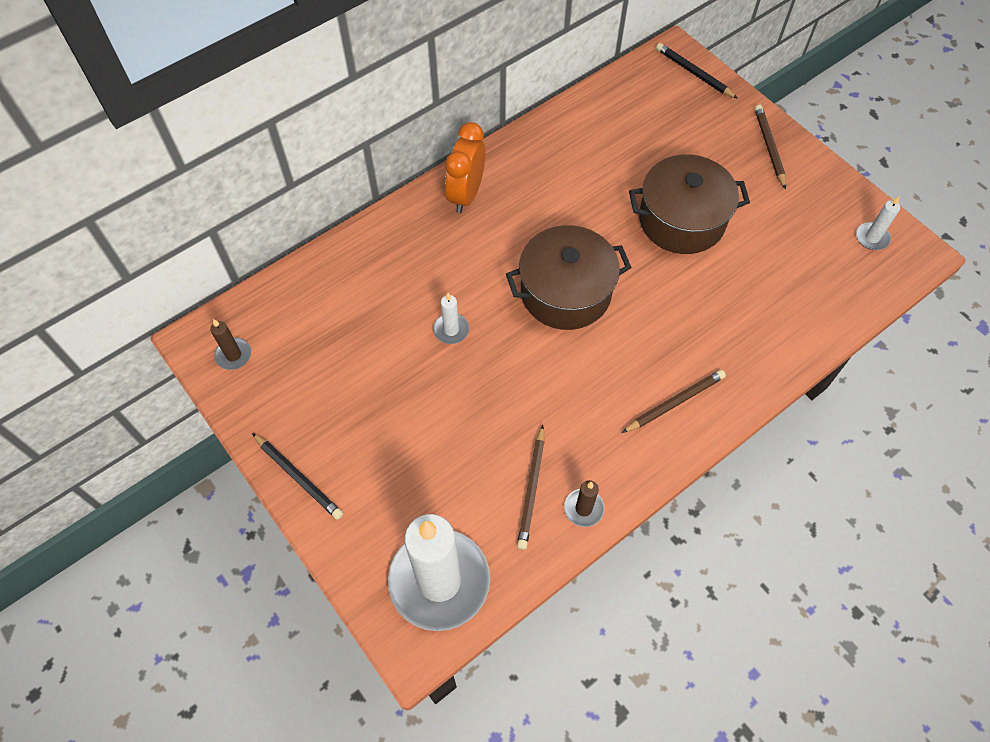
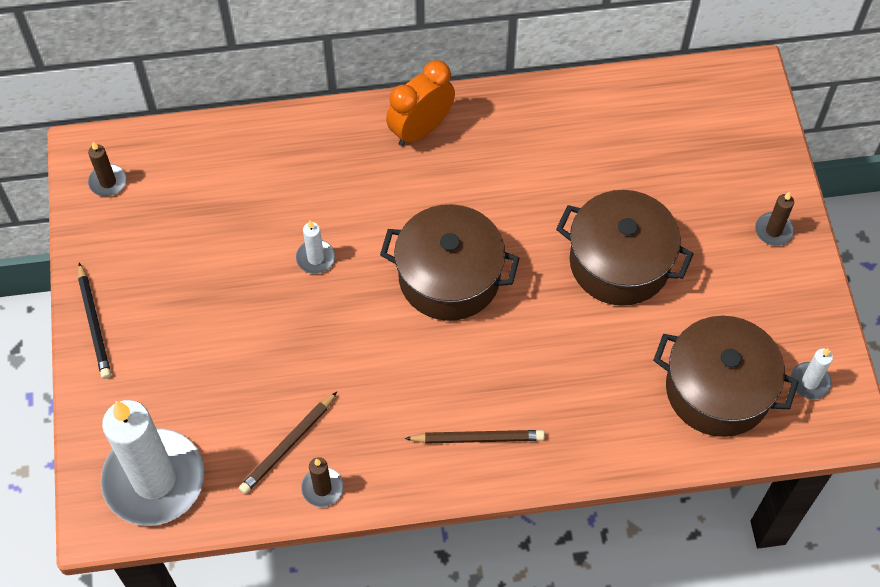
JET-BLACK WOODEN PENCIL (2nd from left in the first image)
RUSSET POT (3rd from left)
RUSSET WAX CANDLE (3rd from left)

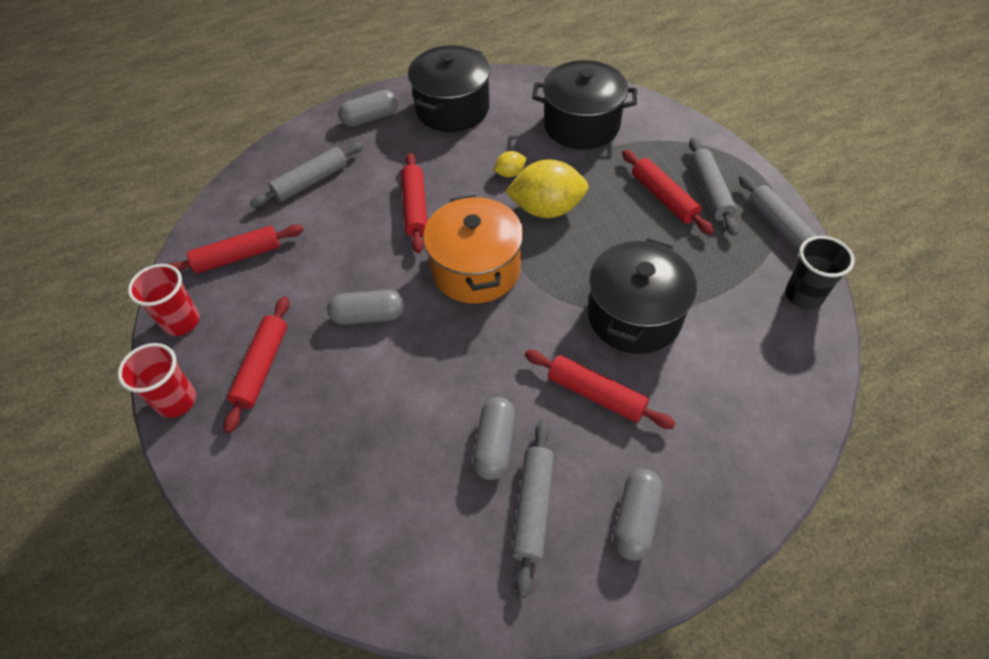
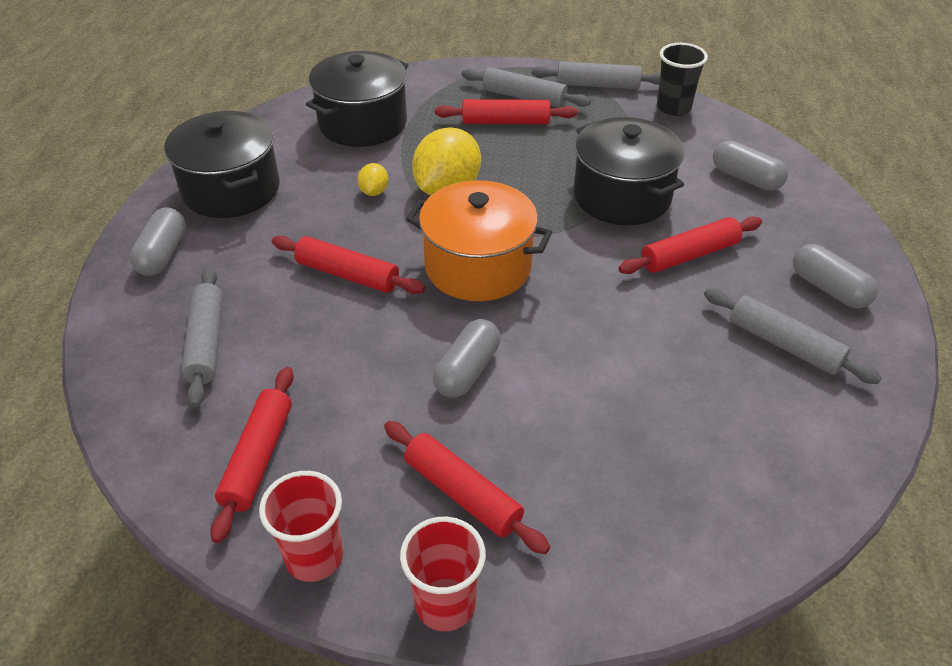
ASH-GREY PILL SHAPE (3rd from left)

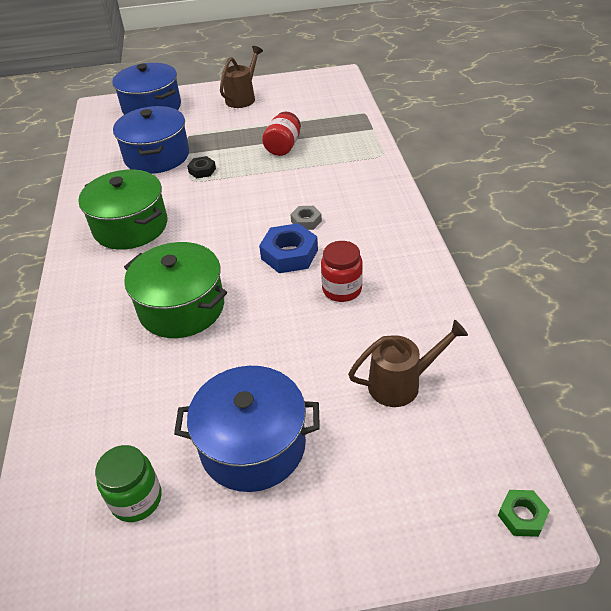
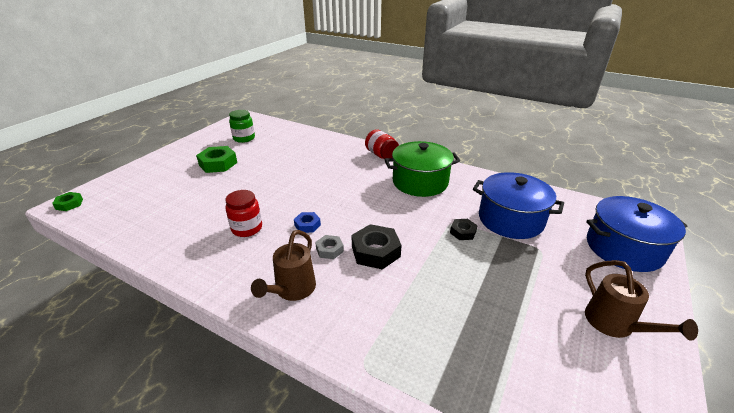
GREEN POT (2nd from left in the first image)
JET-BLACK HEX NUT (1st from left)
SCARLET JAM JAR (2nd from left)
RUSSET SPRINKLING CAN (1st from left)
GREEN HEX NUT (2nd from left)
COBALT HEX NUT

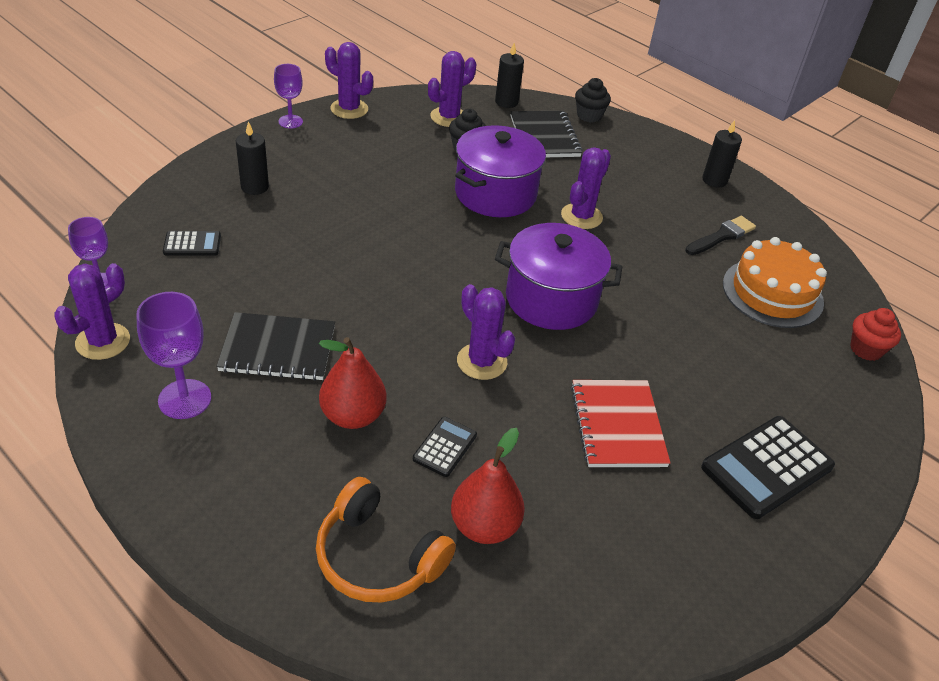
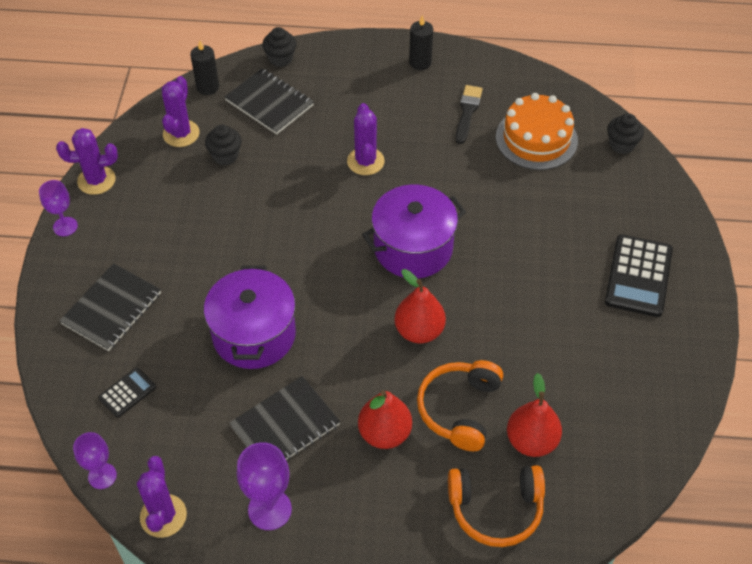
SCARLET EXERCISE BOOK
PURPLE POT (1st from left)
JET-BLACK EXERCISE BOOK (1st from left)
ORANGE HEADSET (1st from left)
SCARLET TOY PEAR (2nd from left)
JET-BLACK MUFFIN (3rd from left)

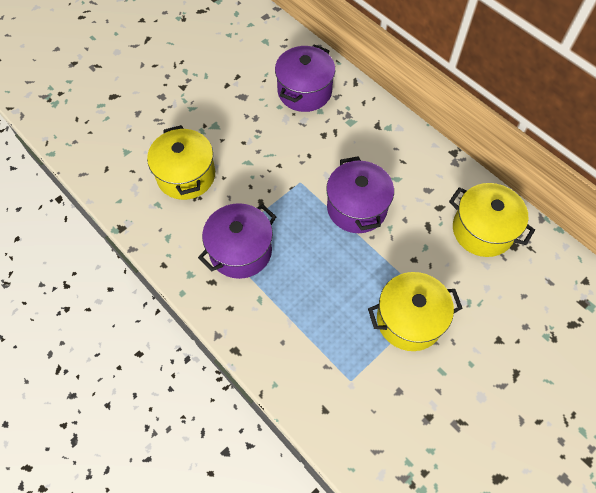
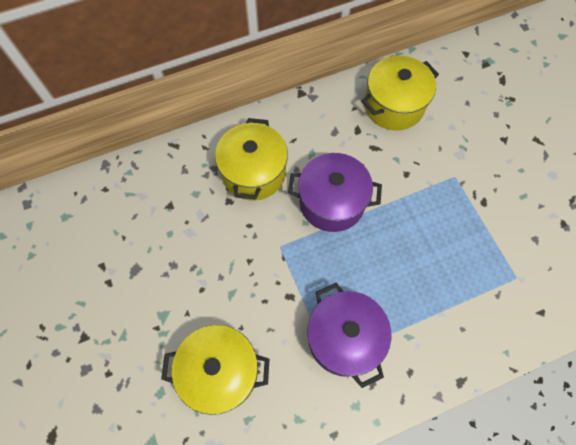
PURPLE POT (2nd from left in the first image)
BRIGHT YELLOW POT (2nd from left)

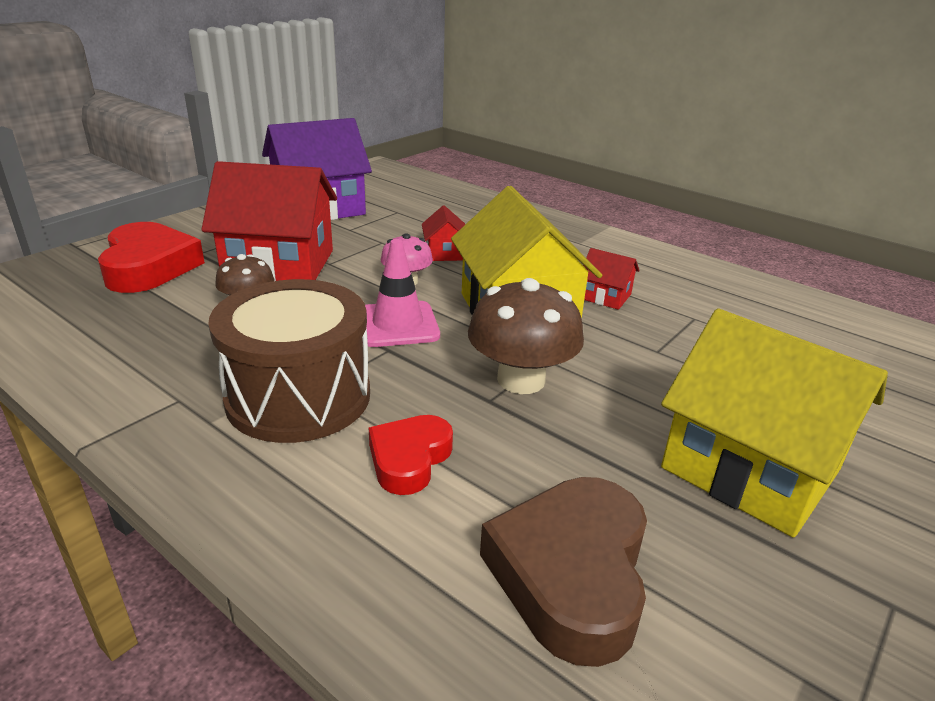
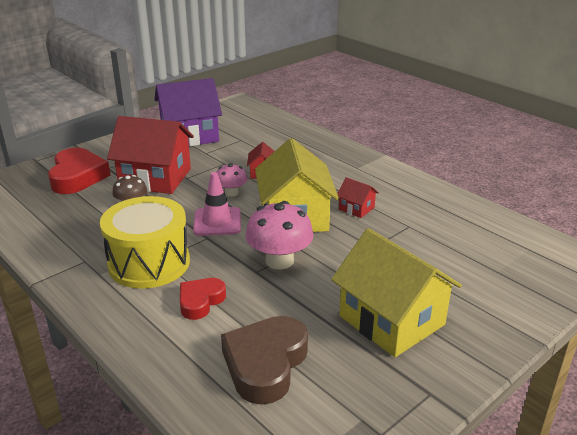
BRIGHT YELLOW SNARE DRUM
ROSE-PINK MUSHROOM (2nd from left)

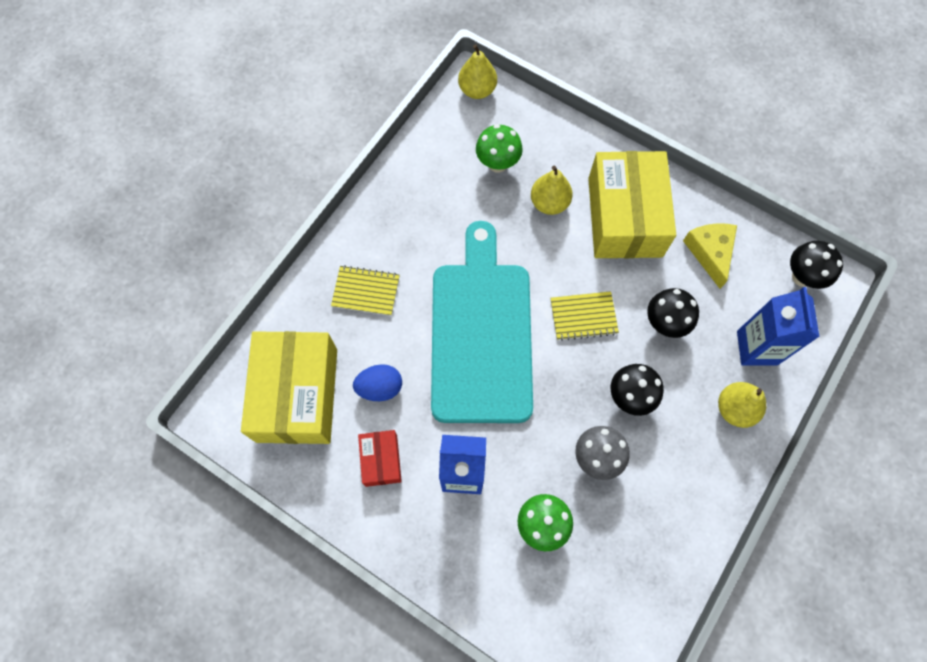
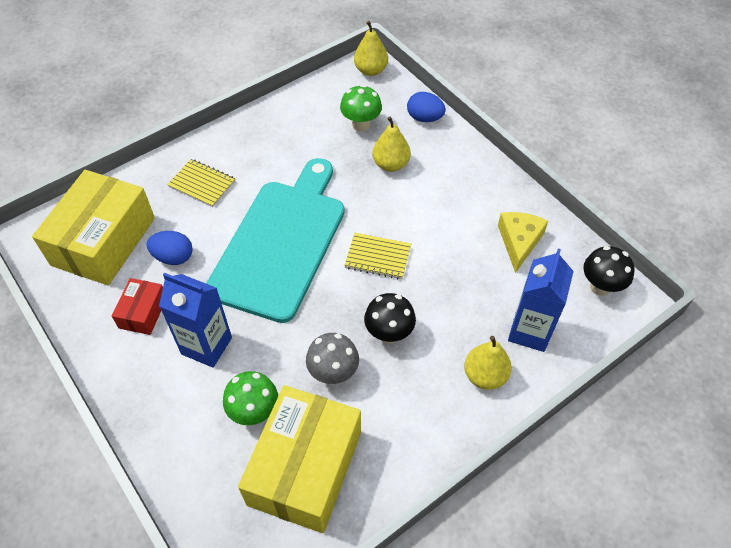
JET-BLACK MUSHROOM (2nd from left in the first image)
COBALT EGG (2nd from left)
BRIGHT YELLOW PARCEL (2nd from left)

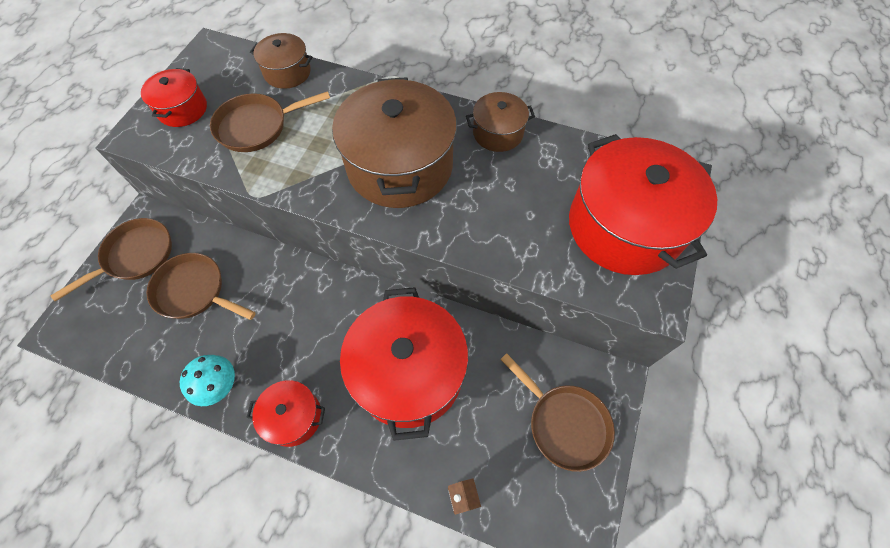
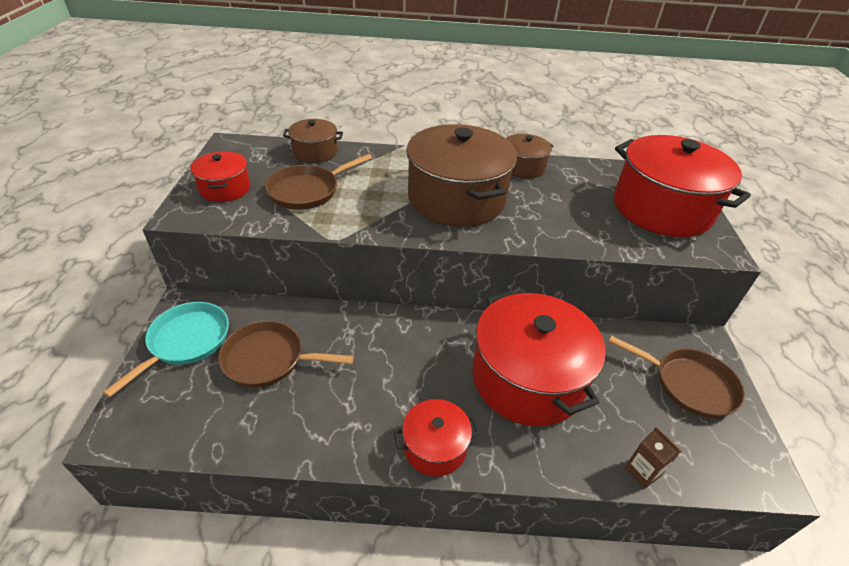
TURQUOISE MUSHROOM
TURQUOISE SKILLET

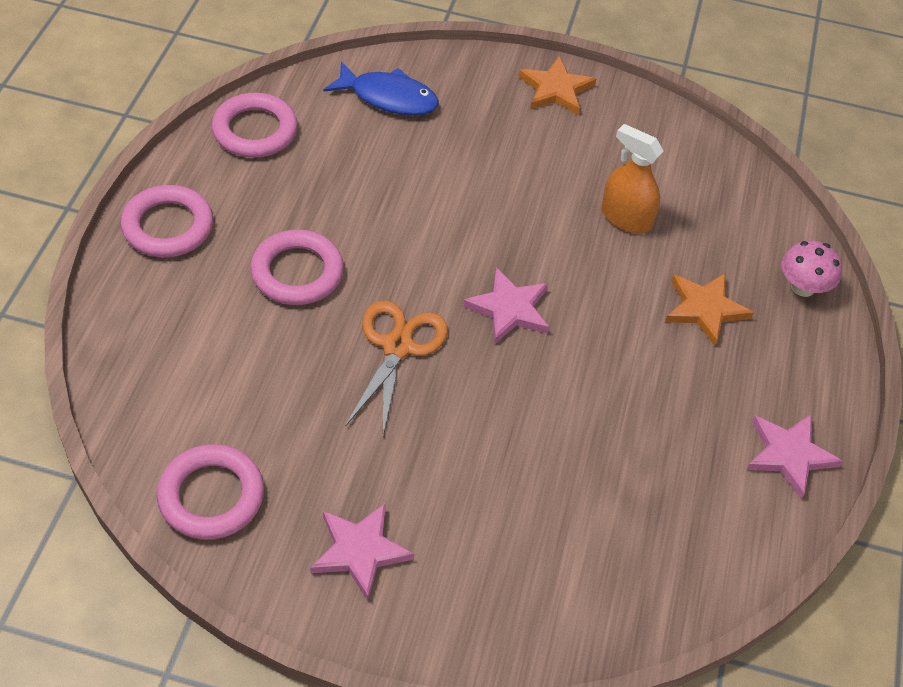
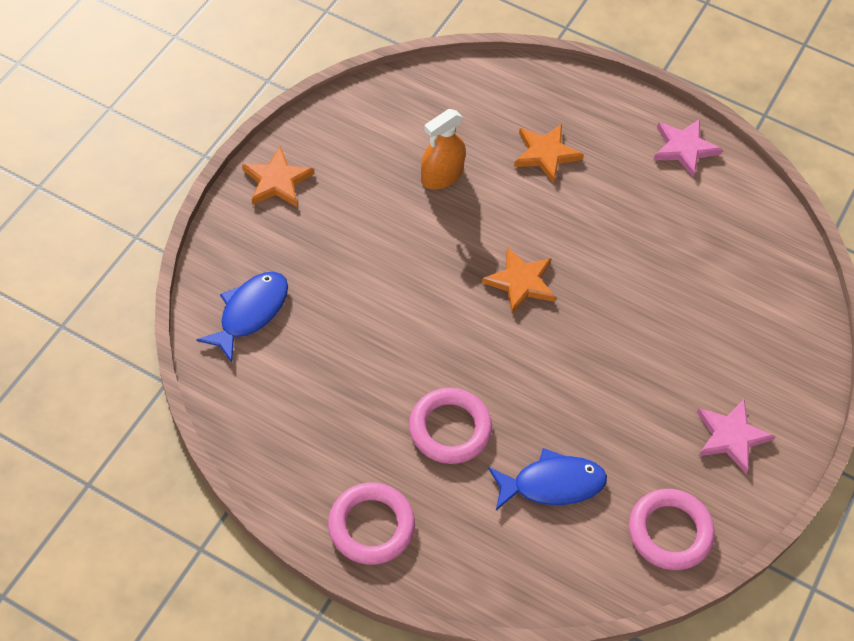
ROSE-PINK HOOP (3rd from left in the first image)
ORANGE PAIR OF SCISSORS
ROSE-PINK MUSHROOM
COBALT FISH (2nd from left)
ORANGE FIVE-POINTED STAR (2nd from left)

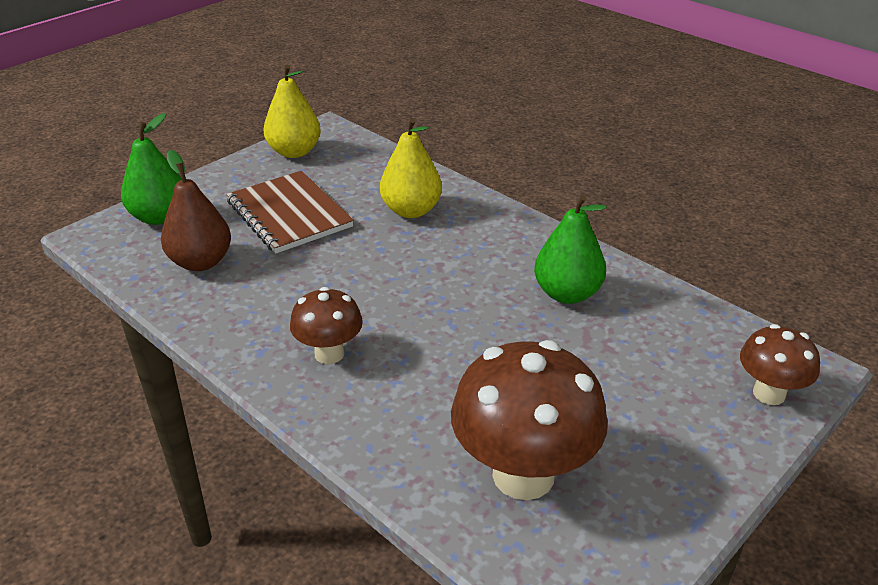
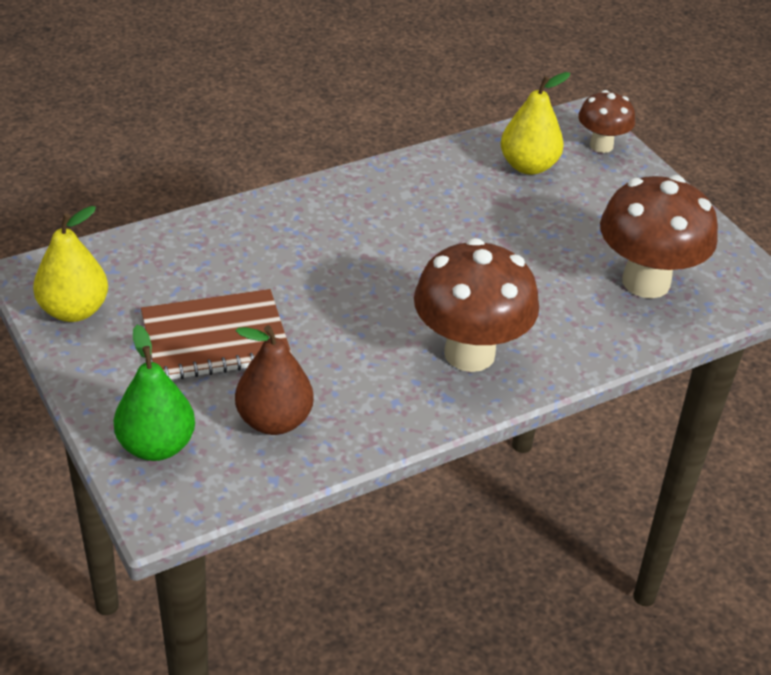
GREEN TOY PEAR (2nd from left in the first image)
BRIGHT YELLOW TOY PEAR (2nd from left)
RUSSET MUSHROOM (1st from left)

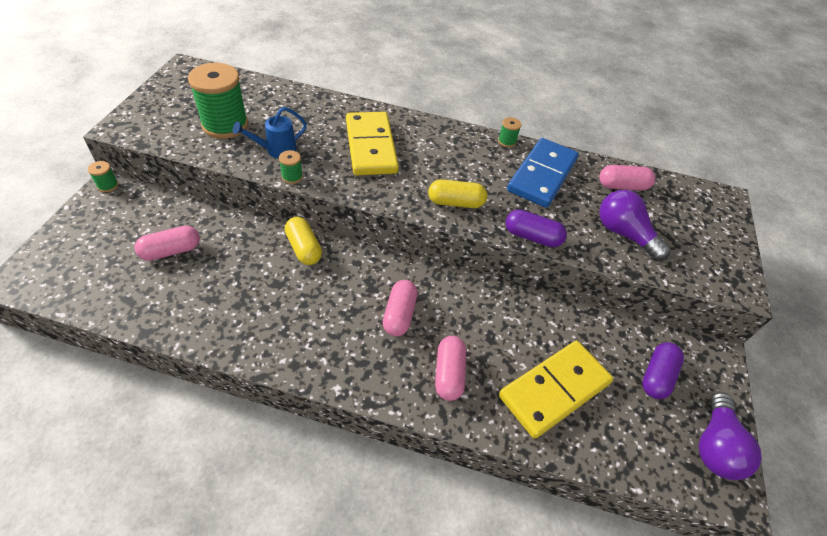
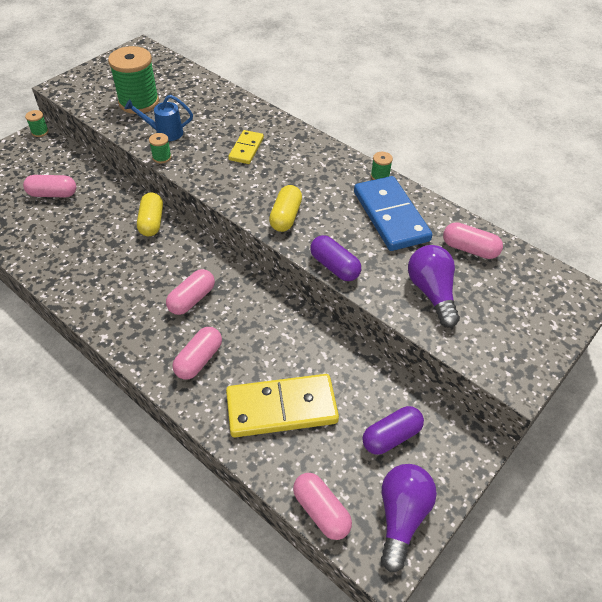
ROSE-PINK PILL SHAPE (4th from left)
BRIGHT YELLOW PILL SHAPE (2nd from left)
COBALT DOMINO TILE
PURPLE LIGHTBULB (1st from left)
BRIGHT YELLOW DOMINO TILE (1st from left)

